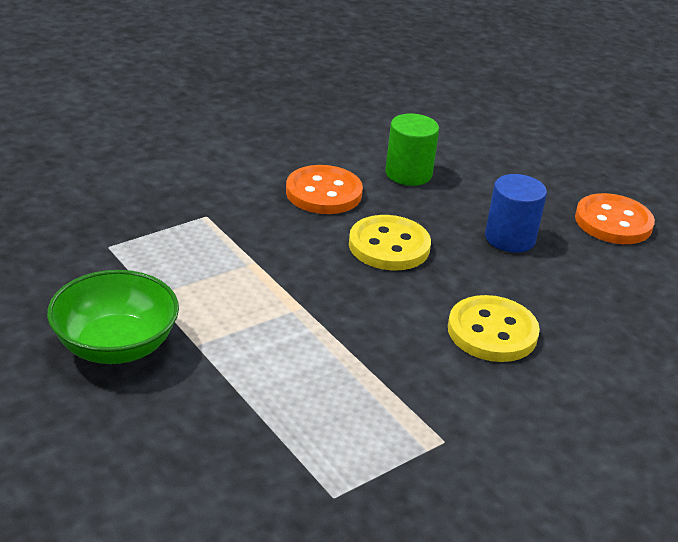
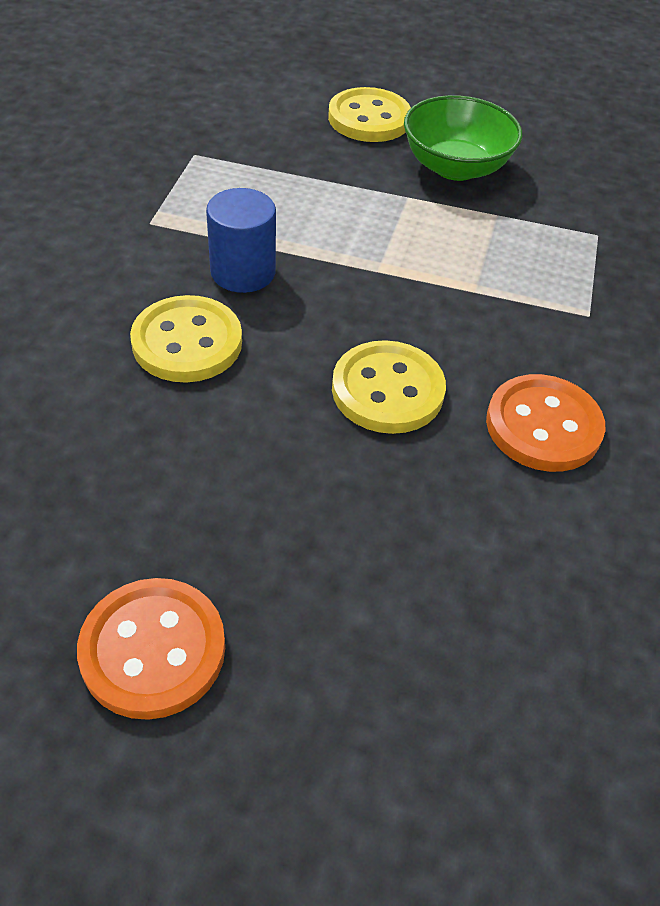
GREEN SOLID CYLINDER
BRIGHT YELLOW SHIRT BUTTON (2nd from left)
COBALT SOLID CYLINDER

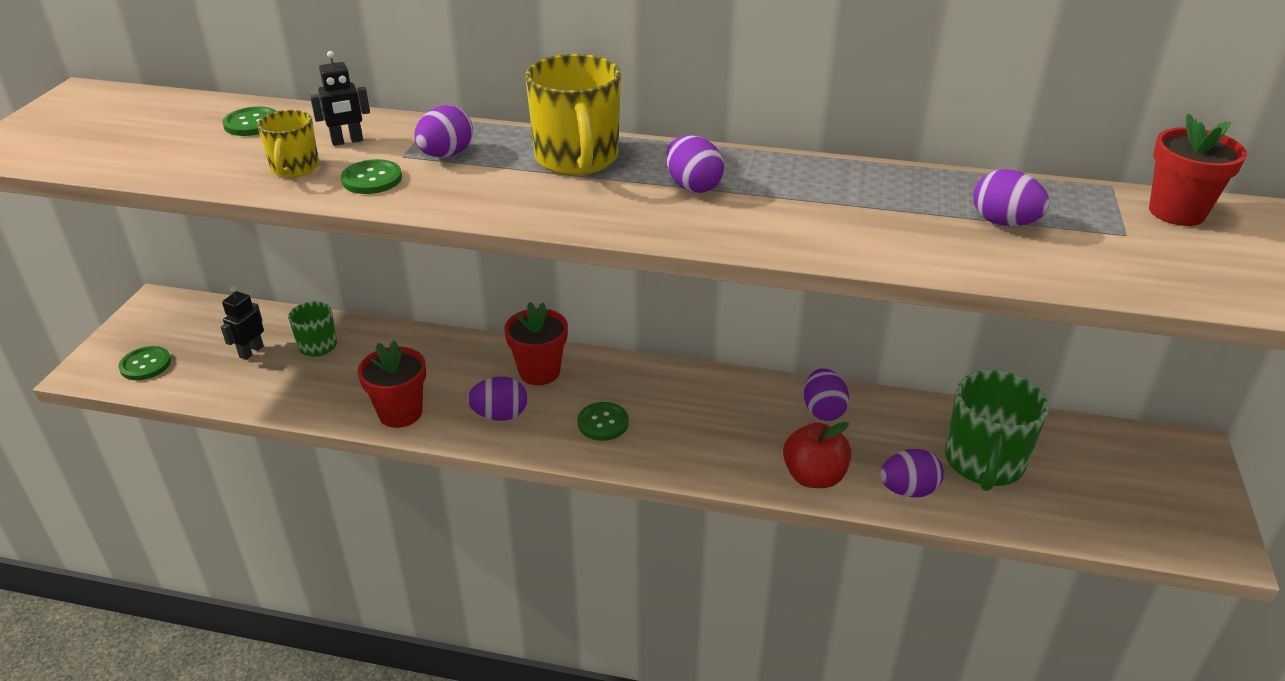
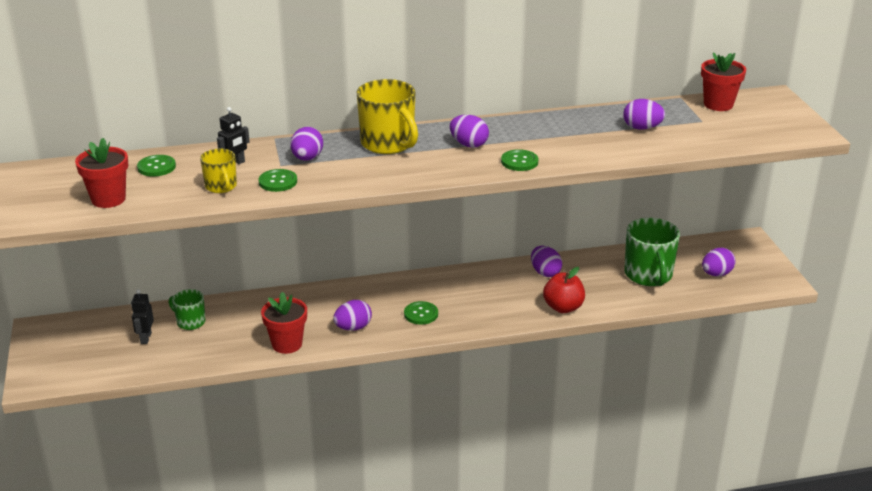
GREEN SHIRT BUTTON (4th from left)
SCARLET FLOWER POT (1st from left)
PURPLE EGG (6th from left)

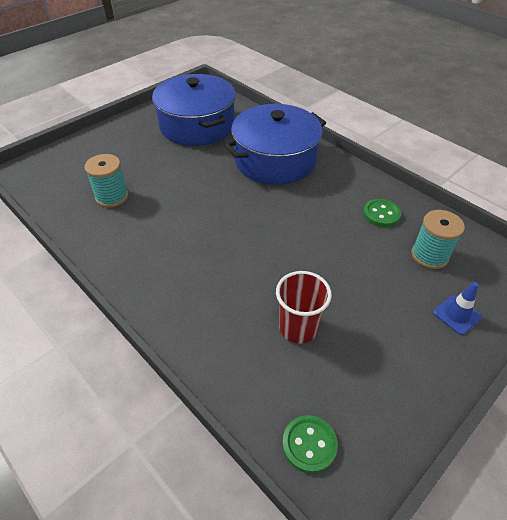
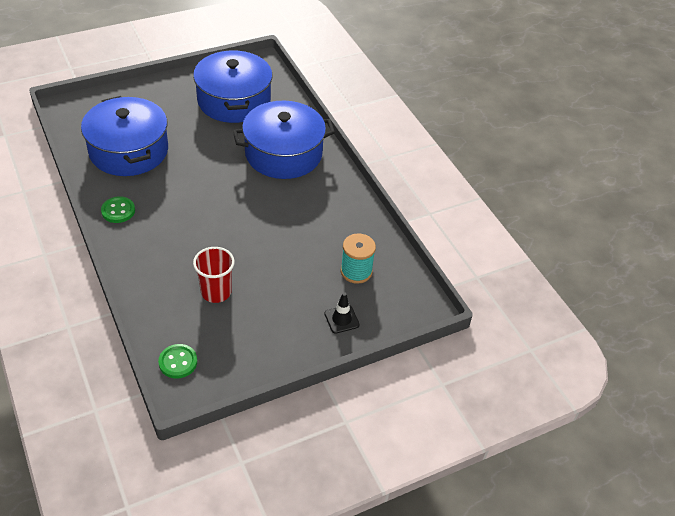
GREEN SHIRT BUTTON (1st from left)
COBALT POT (1st from left)
JET-BLACK ROAD CONE

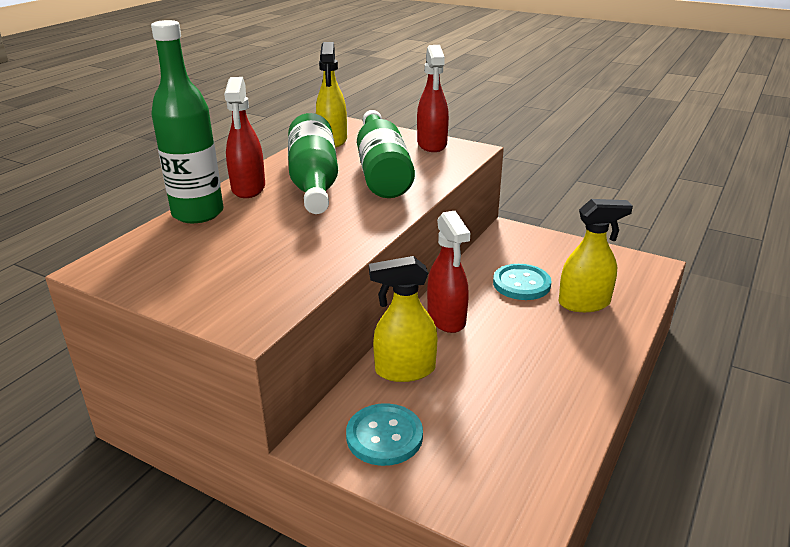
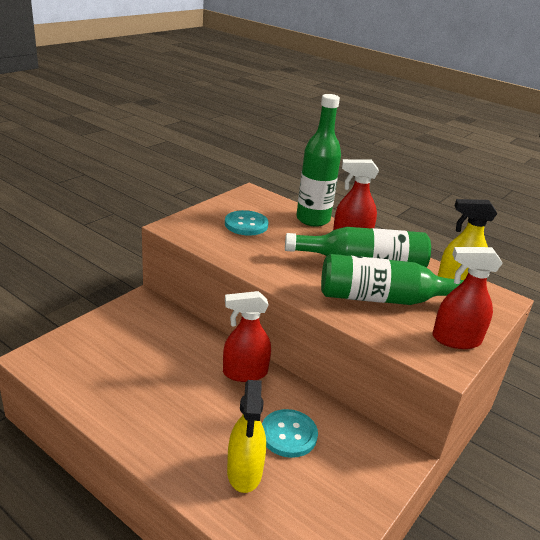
BRIGHT YELLOW SPRAYER (2nd from left in the first image)
TURQUOISE SHIRT BUTTON (1st from left)

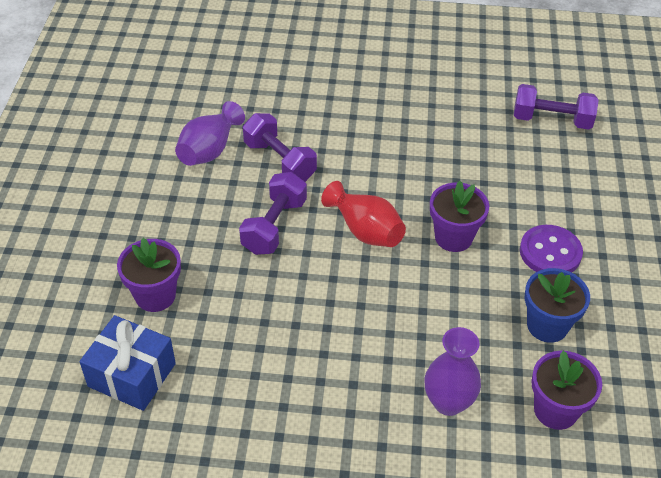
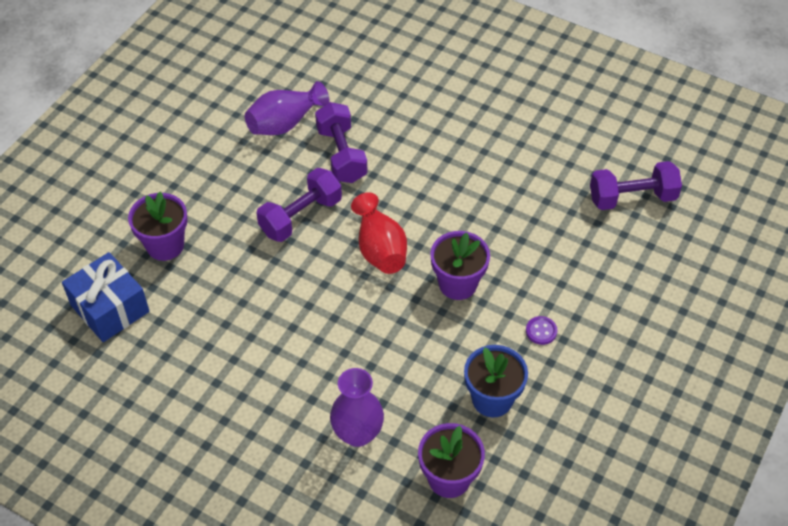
PURPLE FREE WEIGHT (3rd from left)
PURPLE SHIRT BUTTON

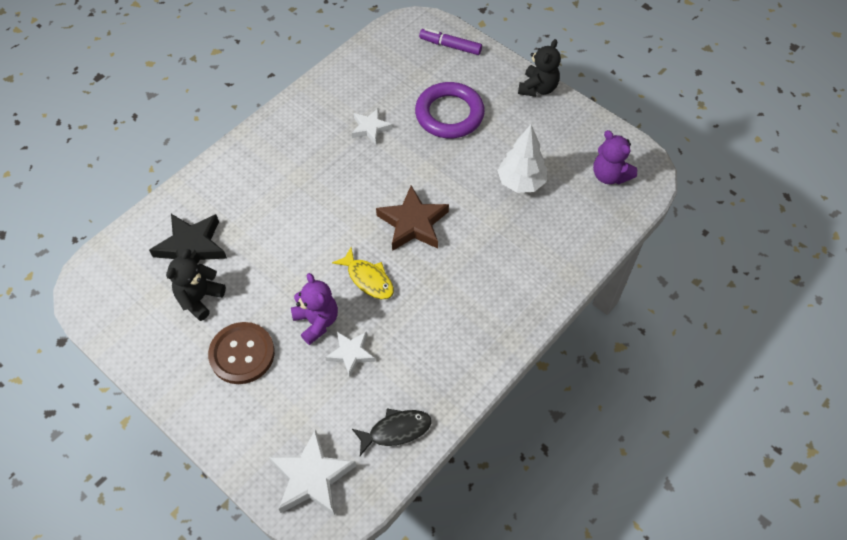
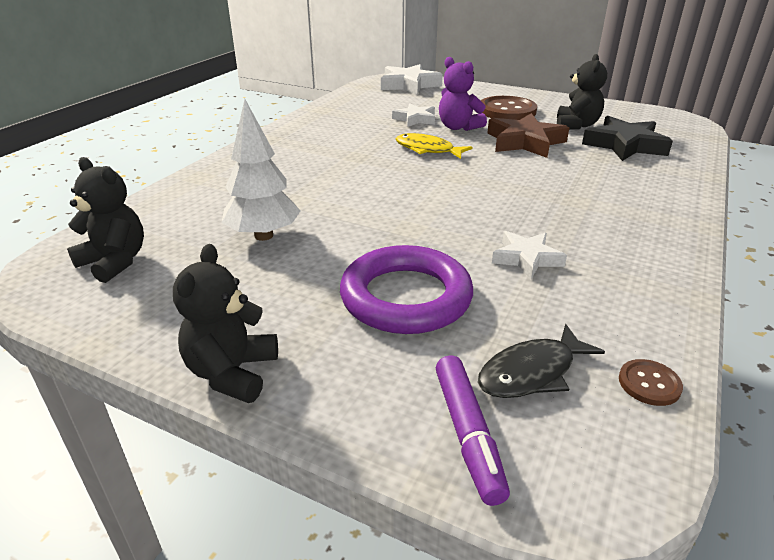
RUSSET SHIRT BUTTON (2nd from left)
JET-BLACK FISH
RUSSET FIVE-POINTED STAR
JET-BLACK TEDDY (1st from left)
PURPLE MARKER PEN

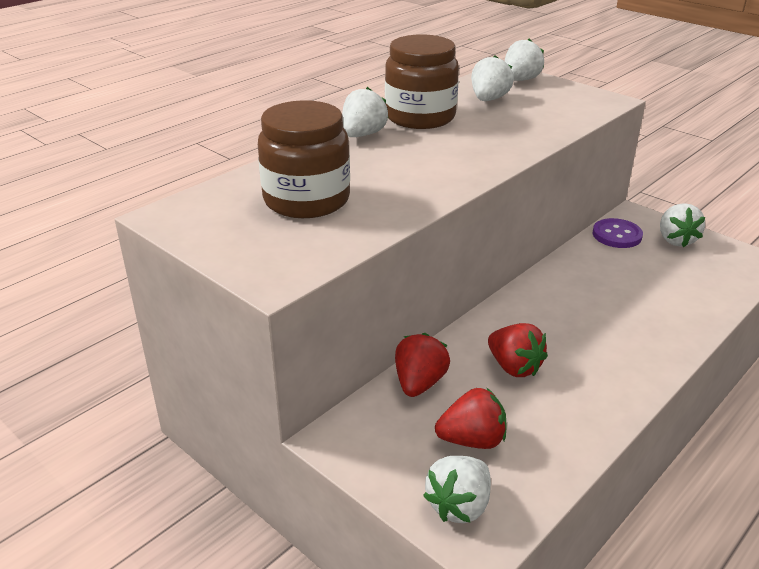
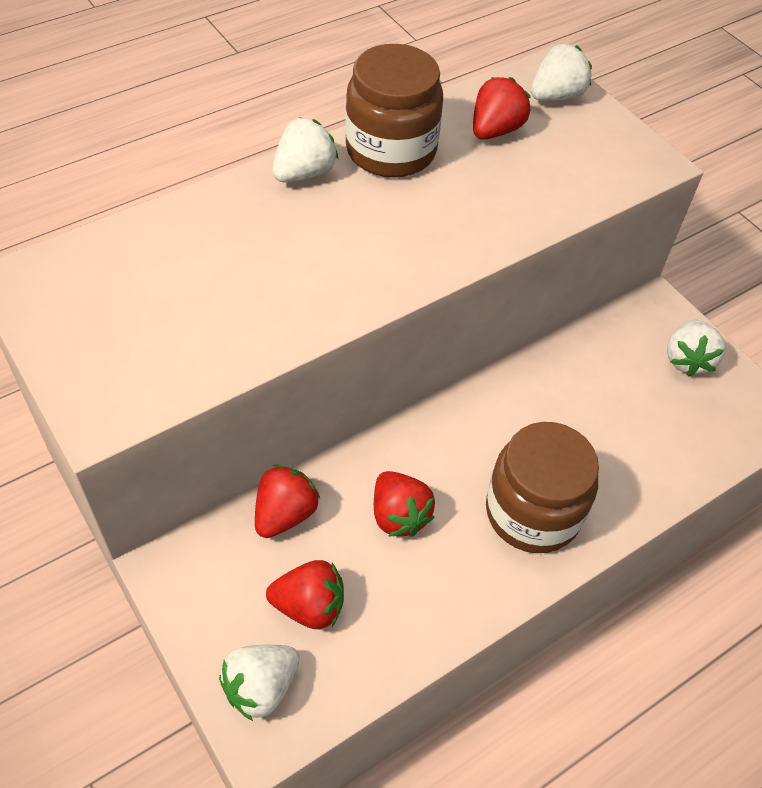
PURPLE SHIRT BUTTON
RUSSET JAM JAR (2nd from left)
SCARLET STRAWBERRY (4th from left)

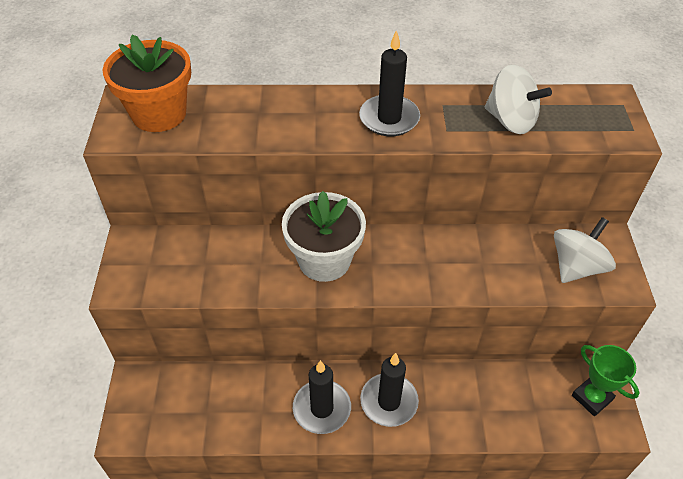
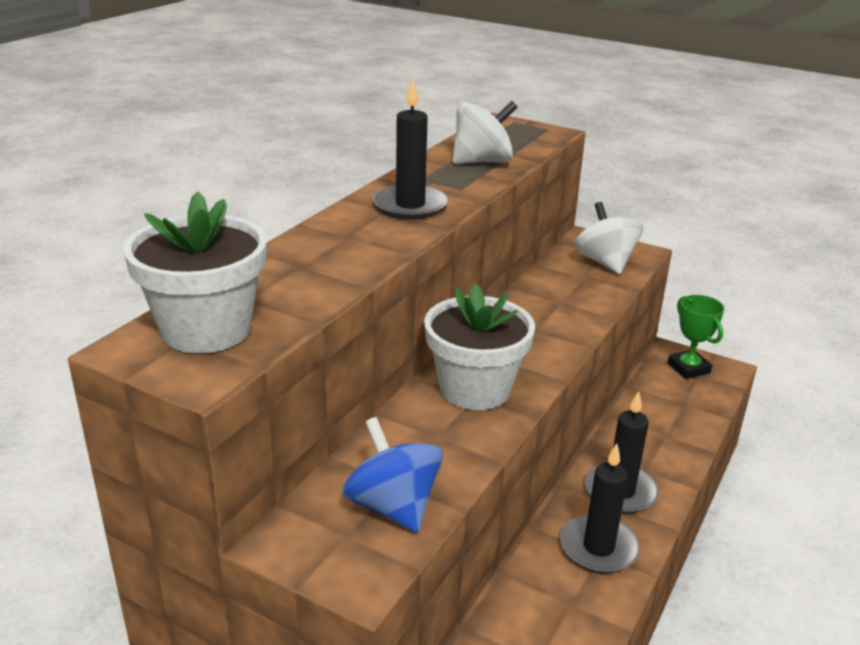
COBALT WHIRLIGIG
PURE WHITE FLOWER POT (1st from left)
GREEN AWARD CUP

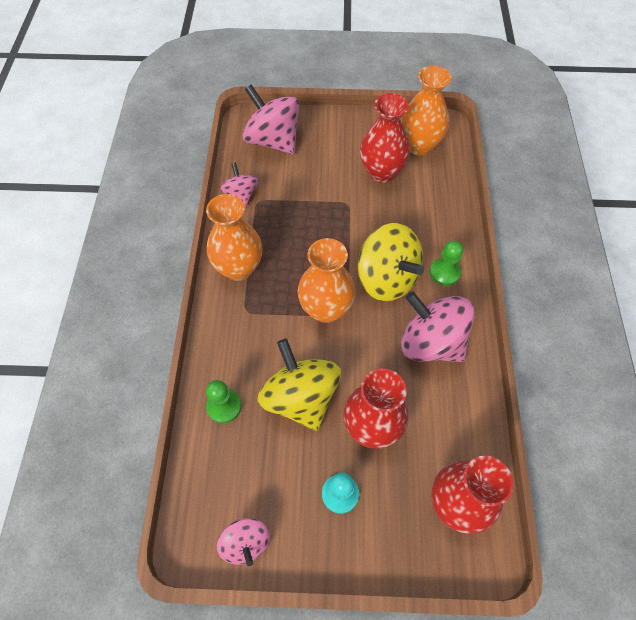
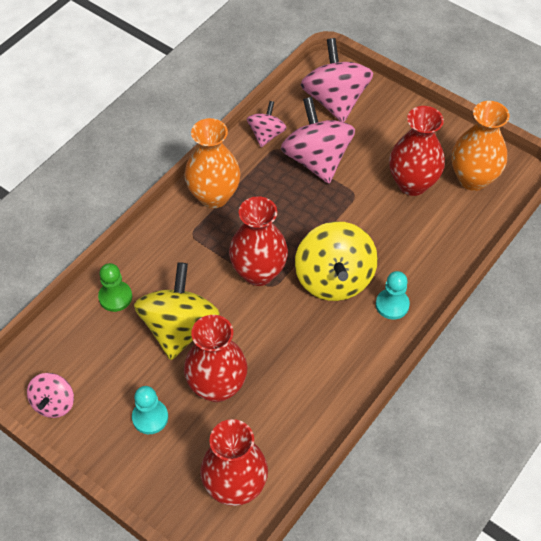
ROSE-PINK WHIRLIGIG (3rd from left)
SCARLET TALL VASE (3rd from left)
TURQUOISE GAME PAWN (2nd from left)

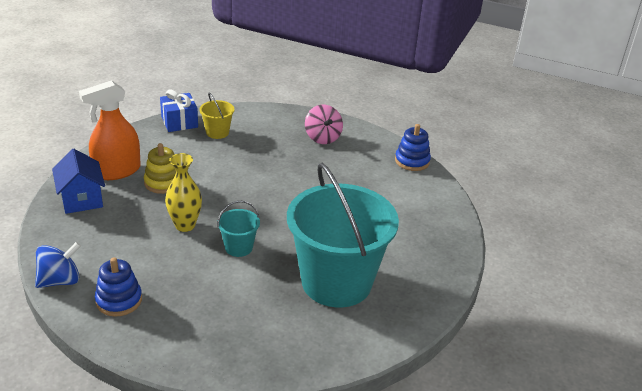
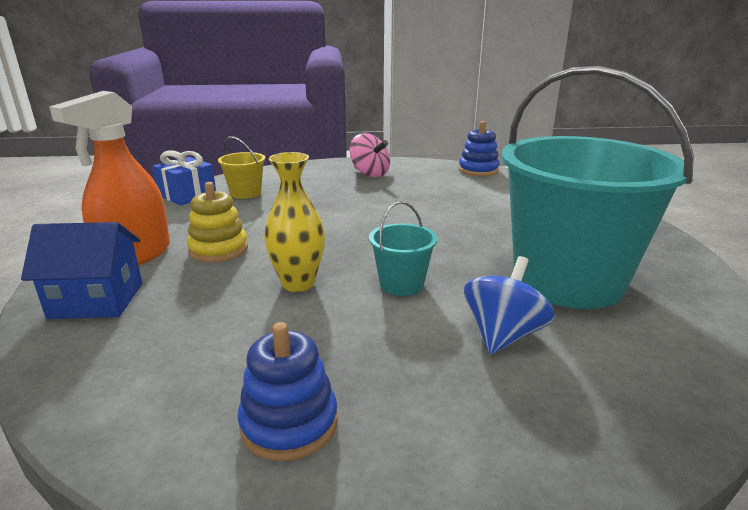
COBALT WHIRLIGIG
COBALT COTTAGE

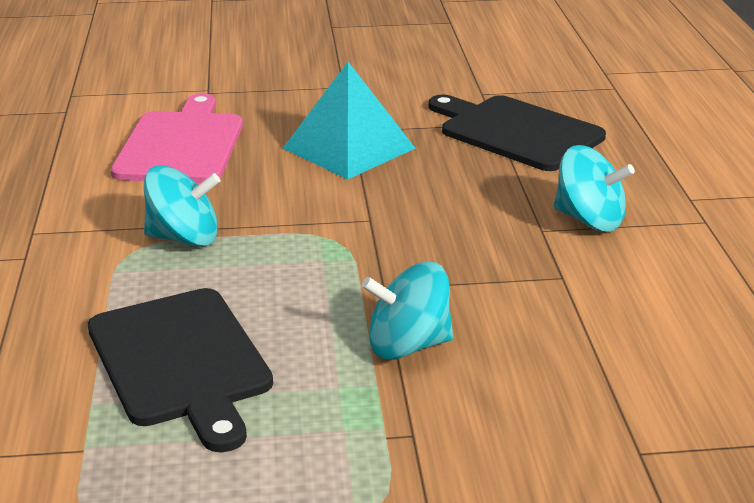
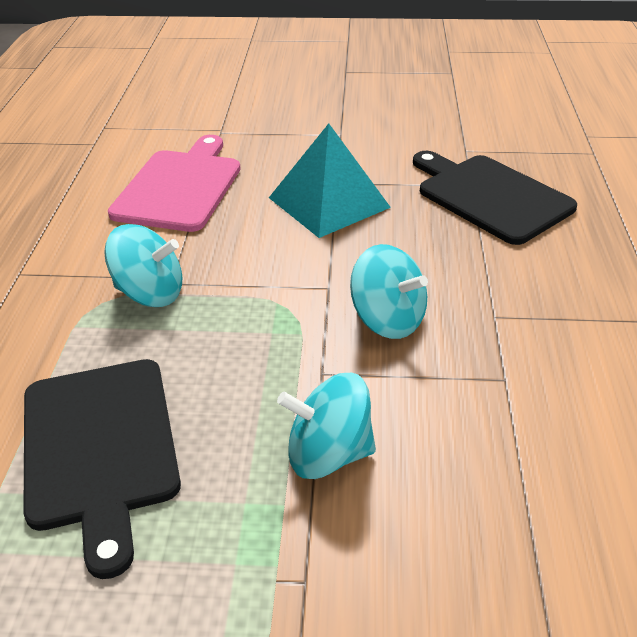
TURQUOISE WHIRLIGIG (3rd from left)

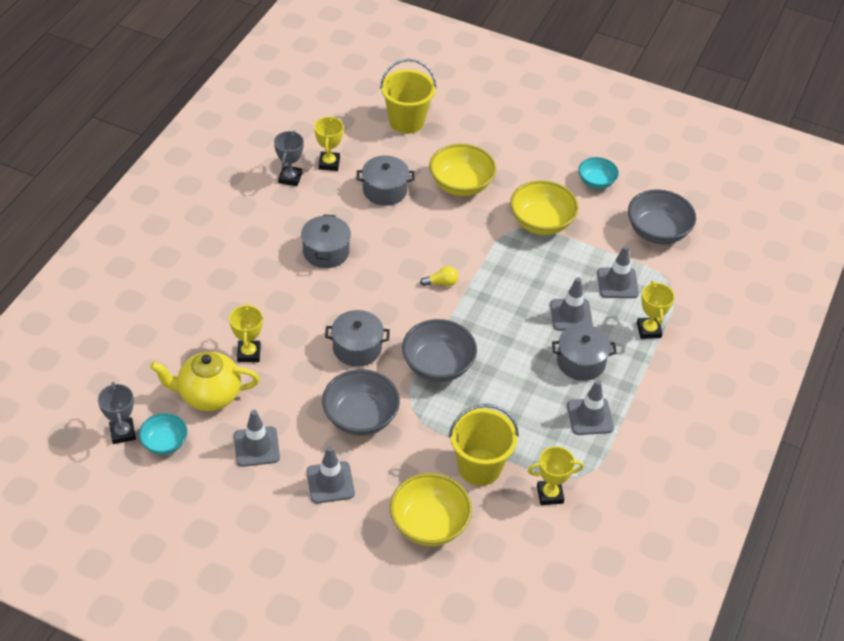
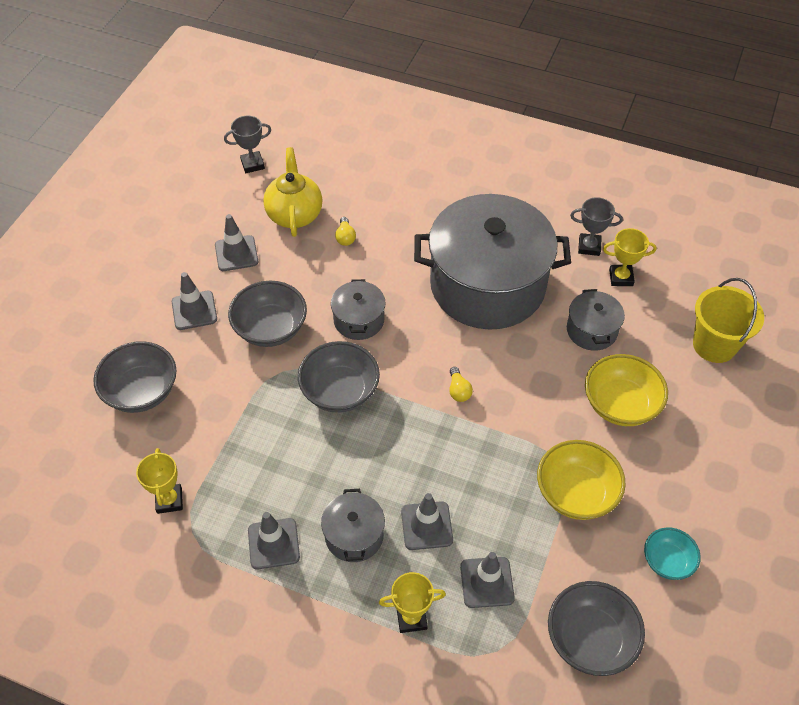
TURQUOISE SERVING BOWL (1st from left in the first image)
BRIGHT YELLOW BUCKET (2nd from left in the first image)
BRIGHT YELLOW LIGHTBULB (1st from left)
ASH-GREY SERVING BOWL (1st from left)
ASH-GREY POT (3rd from left)

